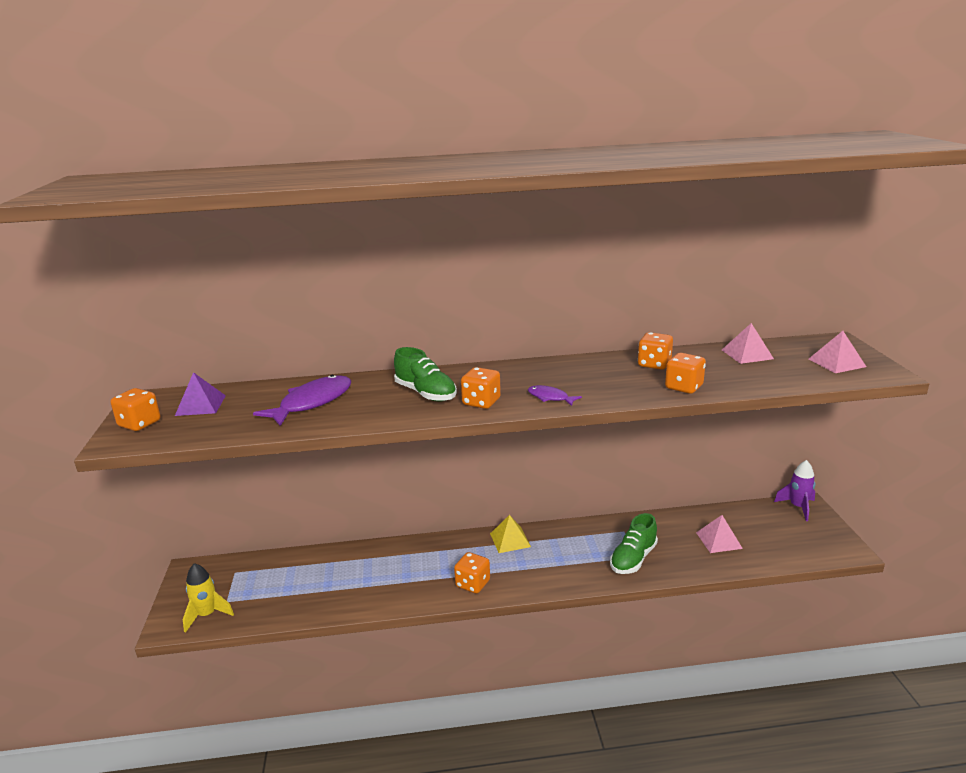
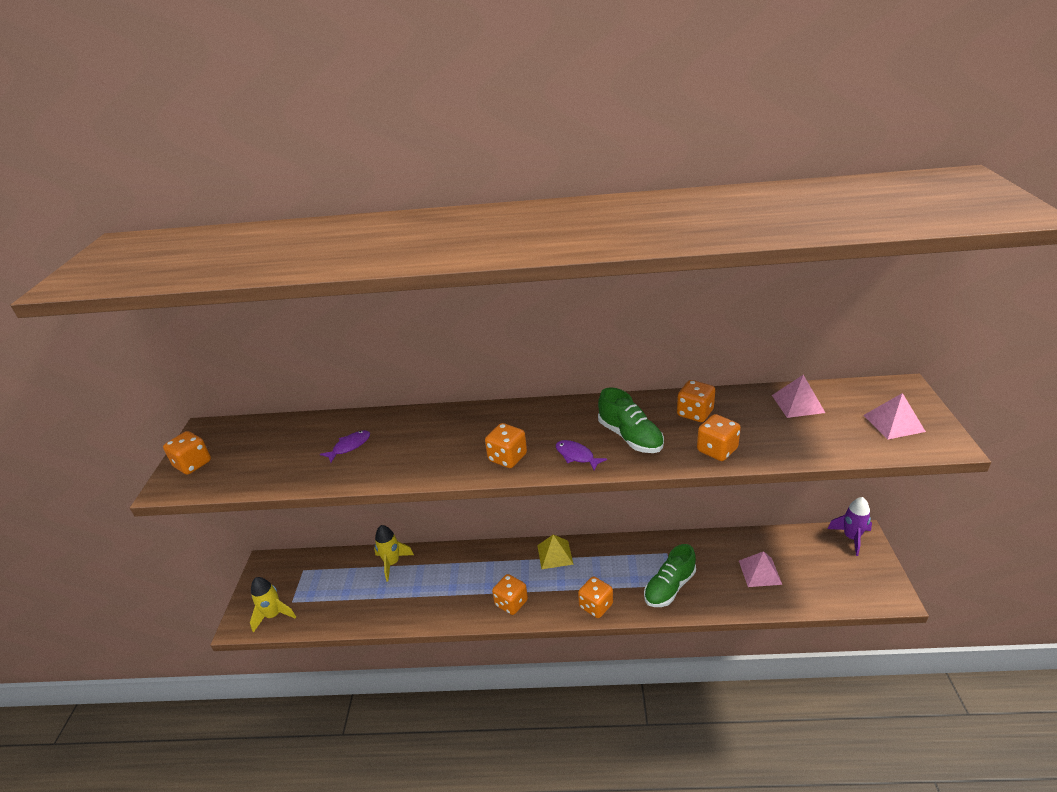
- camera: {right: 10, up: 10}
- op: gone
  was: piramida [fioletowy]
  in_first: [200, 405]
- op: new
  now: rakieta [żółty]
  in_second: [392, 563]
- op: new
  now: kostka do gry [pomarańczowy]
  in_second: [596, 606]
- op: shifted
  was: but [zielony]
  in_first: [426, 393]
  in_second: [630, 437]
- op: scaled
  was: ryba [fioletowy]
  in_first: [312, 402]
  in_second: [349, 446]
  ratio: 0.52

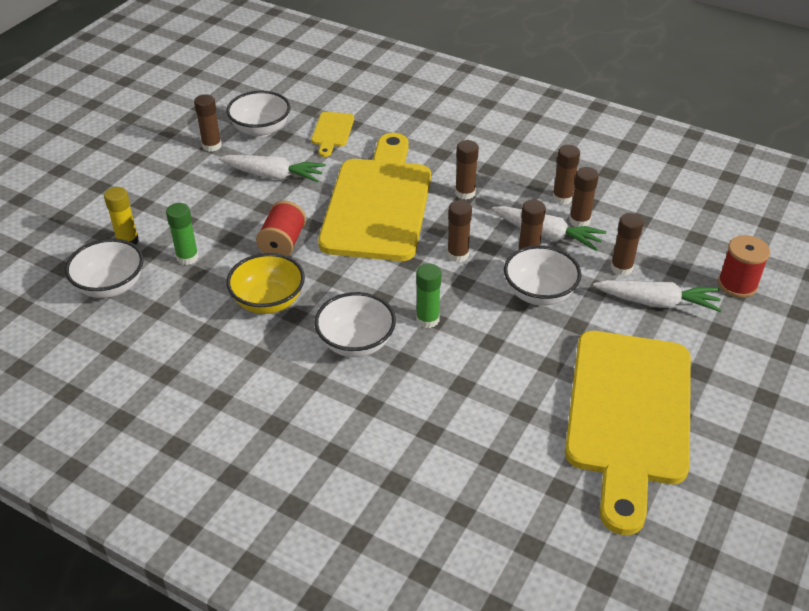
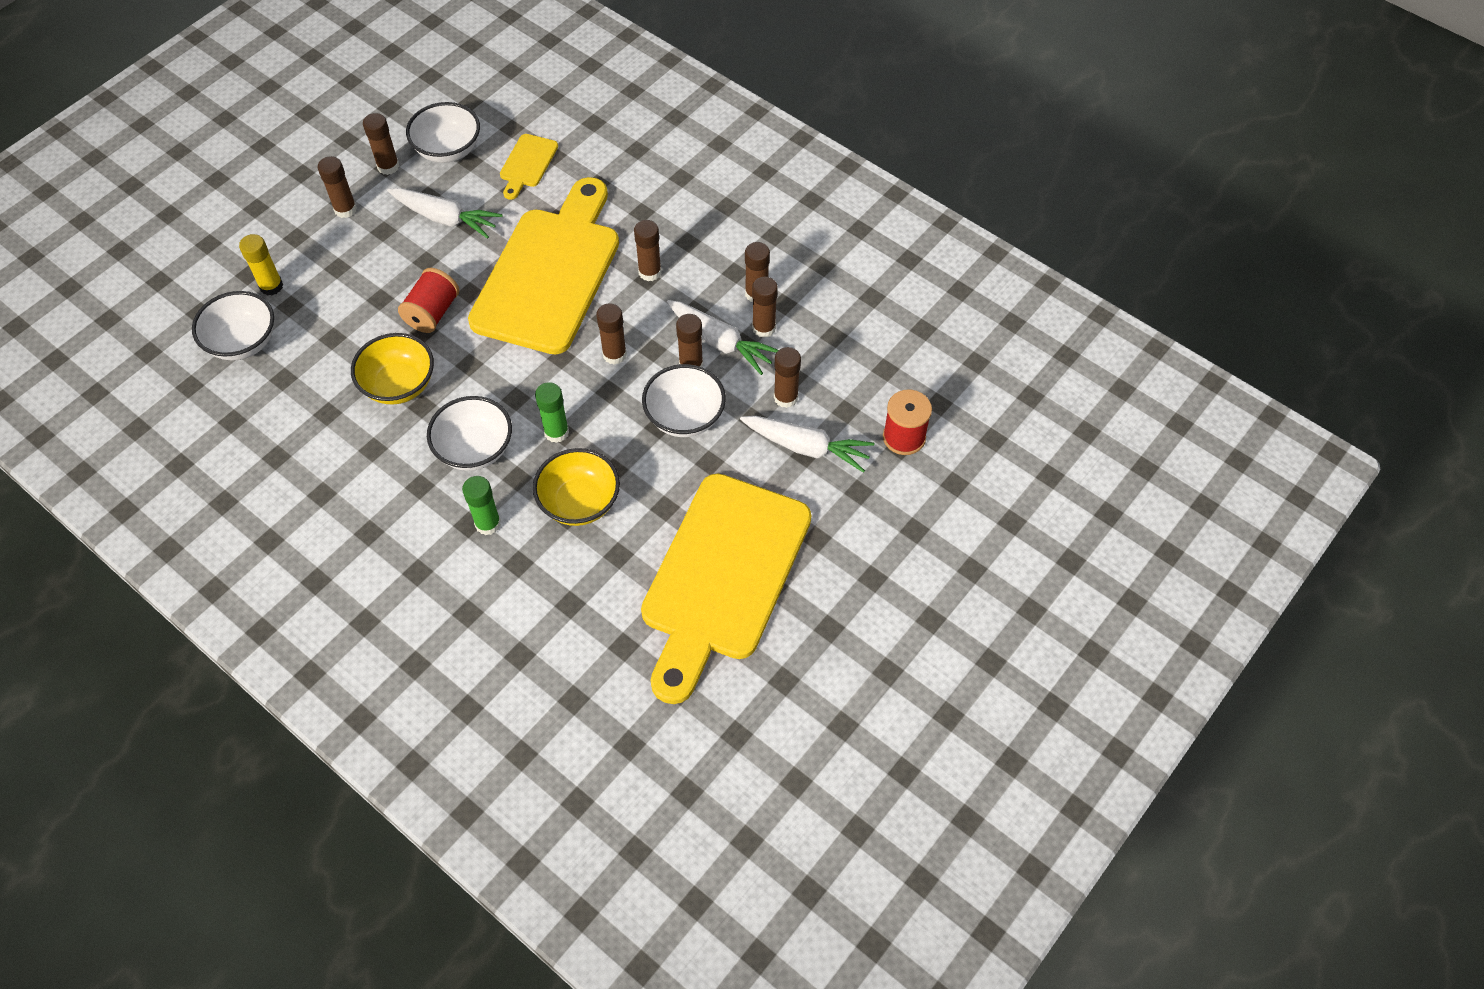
- camera: {right: 10, up: 15}
- op: new
  now: klej w sztyfcie [brązowy]
  in_second: [345, 209]
- op: new
  now: miska [żółty]
  in_second: [579, 502]
- op: shifted
  was: klej w sztyfcie [zielony]
  in_first: [187, 257]
  in_second: [488, 524]

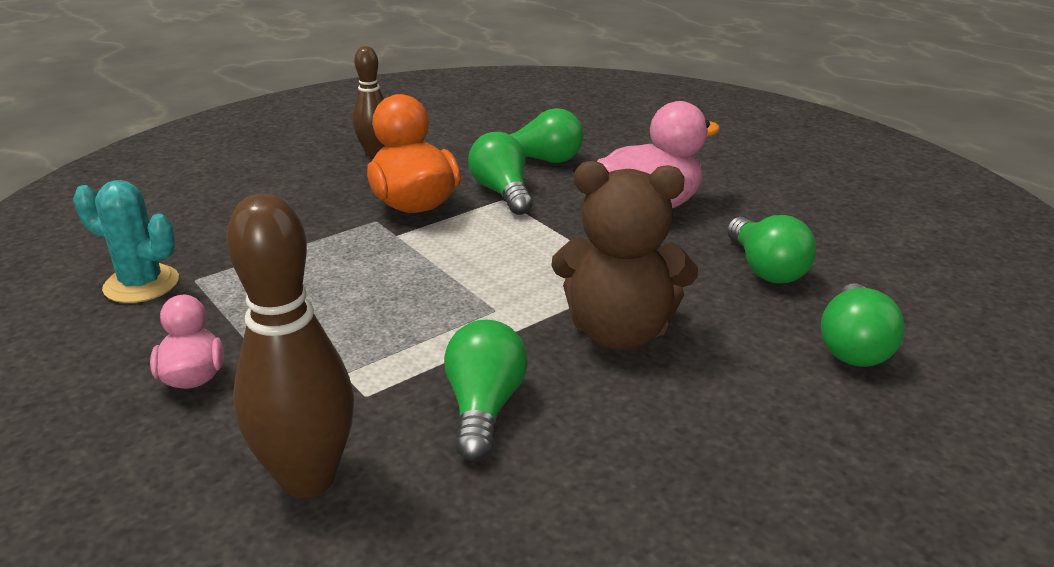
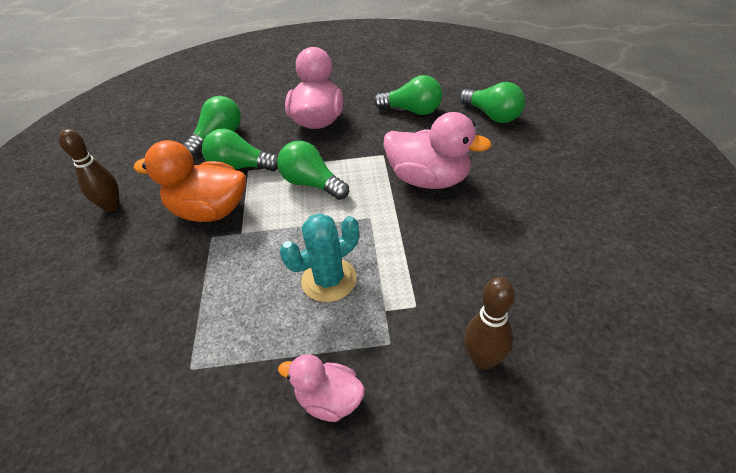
- camera: {right: -55, up: 15}
- op: shifted
  was: kaktus [turkusowy]
  in_first: [141, 284]
  in_second: [329, 280]
- op: shifted
  was: żarówka [zielony]
  in_first: [484, 408]
  in_second: [311, 183]
- op: swapped
  was: miś [brązowy]
  now: kaczka [różowy]
  in_first: [619, 332]
  in_second: [429, 179]
- op: scaled
  was: kręgiel [brązowy]
  in_first: [308, 478]
  in_second: [483, 359]
  ratio: 0.61

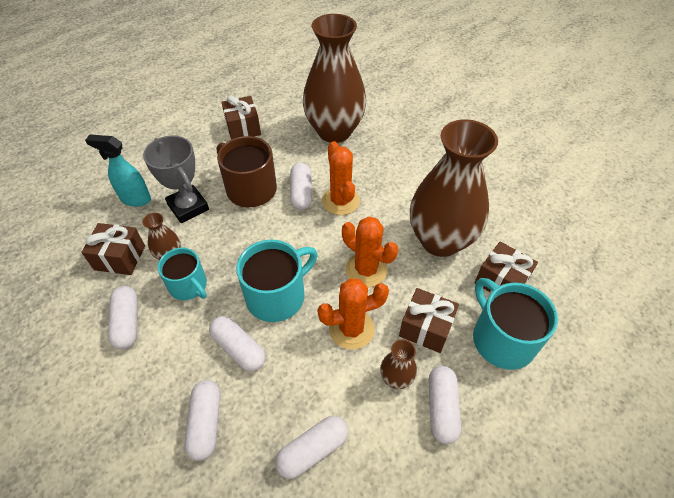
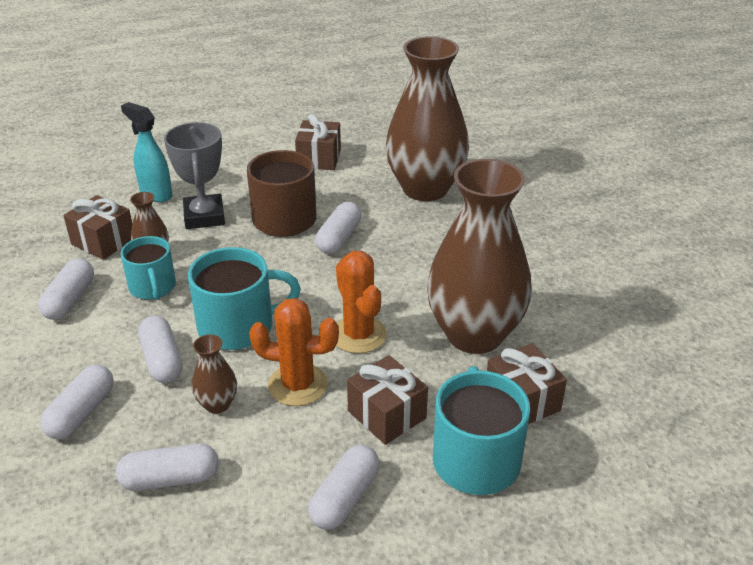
- camera: {right: 25, up: -15}
- op: gone
  was: kaktus [pomarańczowy]
  in_first: [340, 201]
- op: shifted
  was: wazon [brązowy]
  in_first: [396, 378]
  in_second: [217, 404]

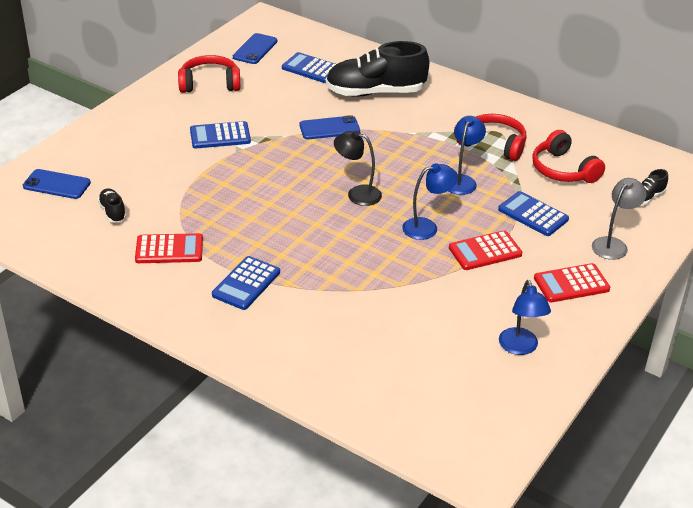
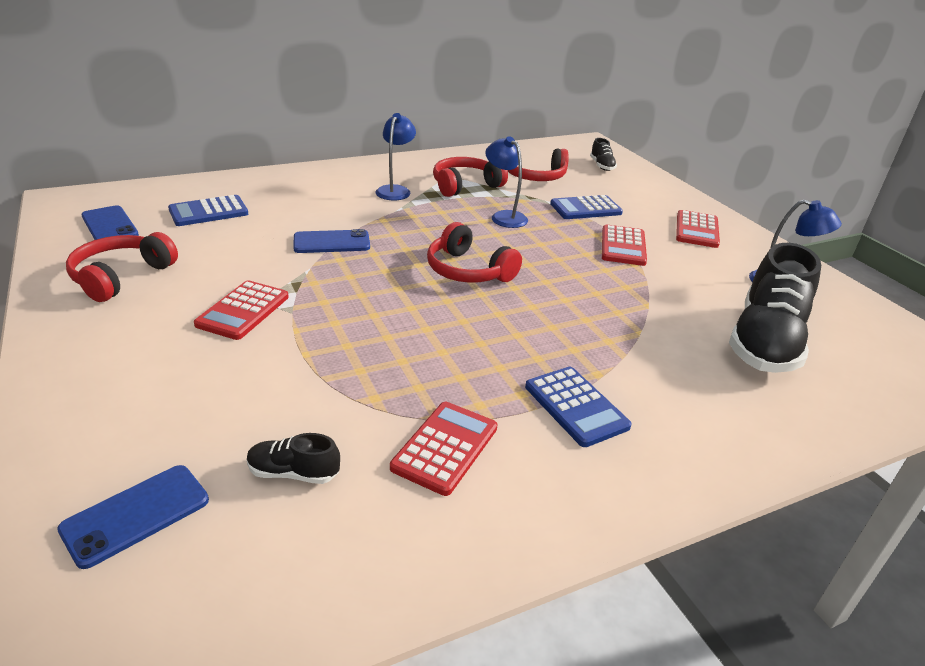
- camera: {right: -60, up: -5}
- op: gone
  was: lampka [szary]
  in_first: [613, 244]
- op: shifted
  was: but [czarny]
  in_first: [375, 92]
  in_second: [765, 342]
- op: shifted
  was: lampka [niebieski]
  in_first: [427, 227]
  in_second: [395, 190]
- op: swapped
  was: lampka [czarny]
  now: słuchawki [czerwony]
  in_first: [357, 194]
  in_second: [468, 271]
- op: repainted
  was: kalkulator [niebieski]
  now: kalkulator [czerwony]
  in_first: [220, 136]
  in_second: [243, 311]
- op: rotated
  was: telefon [niebieski]
  in_first: [329, 128]
  in_second: [331, 242]
  clockwise: 60

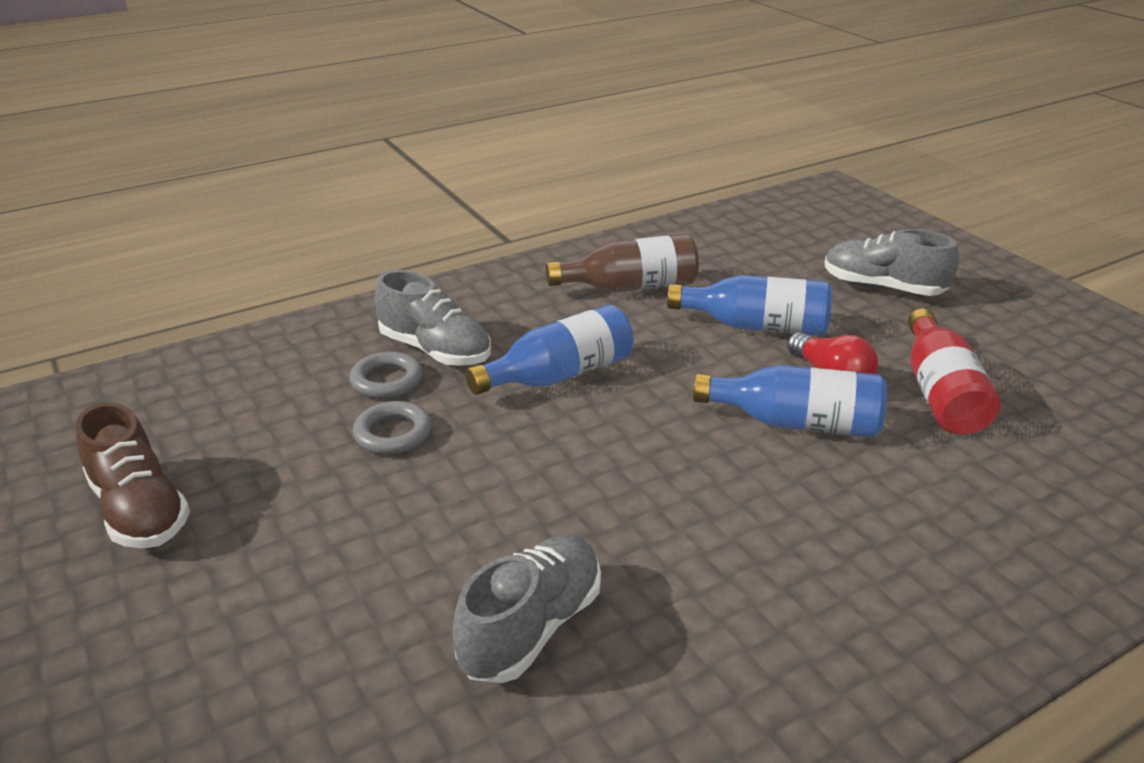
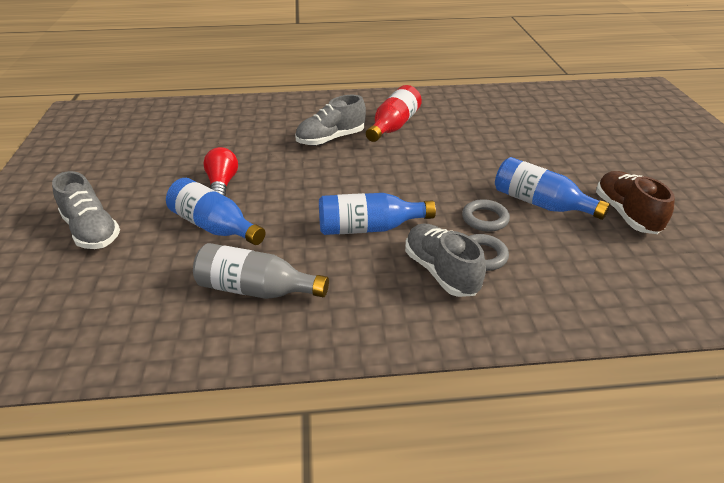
- camera: {right: -155, up: 5}
- op: shifted
  was: but [szary]
  in_first: [531, 627]
  in_second: [331, 139]
- op: shifted
  was: butelka [niebieski]
  in_first: [796, 423]
  in_second: [540, 203]
- op: shifted
  was: butelka [czerwony]
  in_first: [940, 393]
  in_second: [393, 126]
- op: repainted
  was: butelka [brązowy]
  now: butelka [szary]
  in_first: [630, 287]
  in_second: [256, 289]

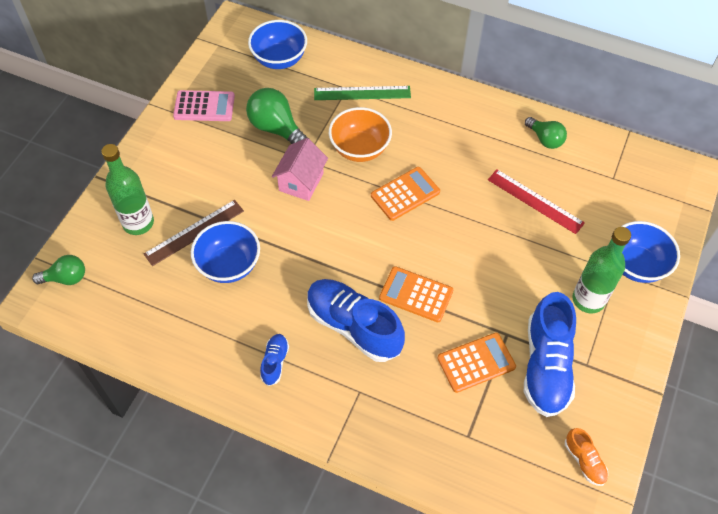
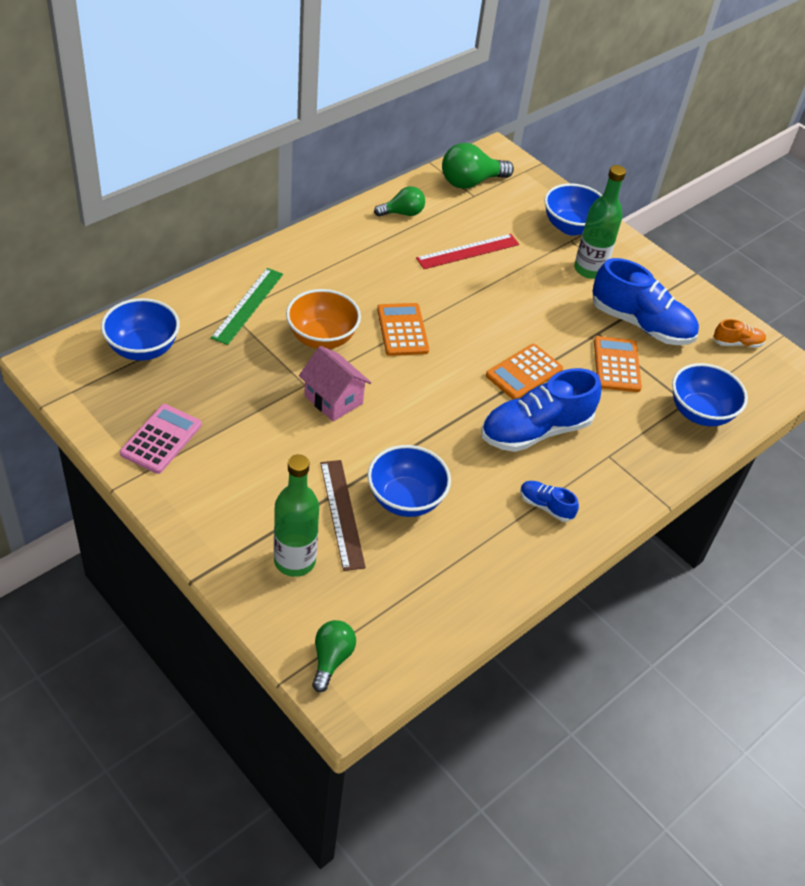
- camera: {right: -70, up: -10}
- op: new
  now: miska [niebieski]
  in_second: [700, 413]
- op: shifted
  was: żarówka [zielony]
  in_first: [276, 129]
  in_second: [470, 182]

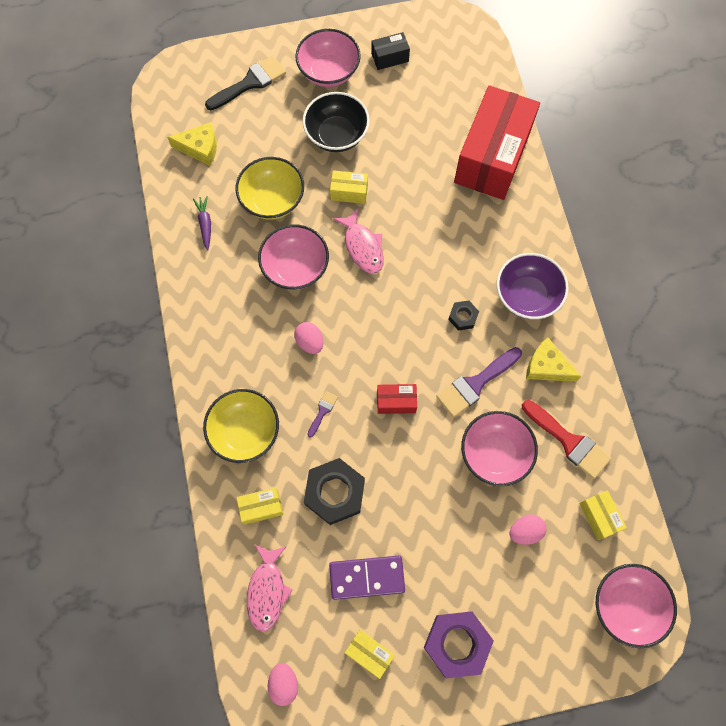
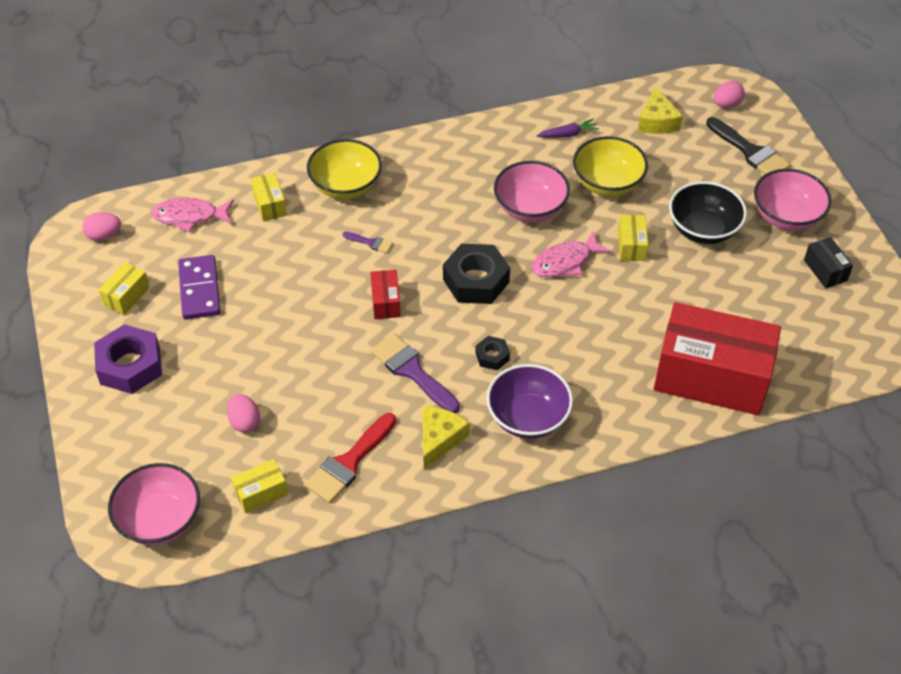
- camera: {right: 85, up: -20}
- op: gone
  was: miska [różowy]
  in_first: [494, 453]
- op: shifted
  was: jajko [różowy]
  in_first: [310, 342]
  in_second: [726, 104]
- op: shifted
  was: nakrętka [czarny]
  in_first: [335, 493]
  in_second: [476, 280]

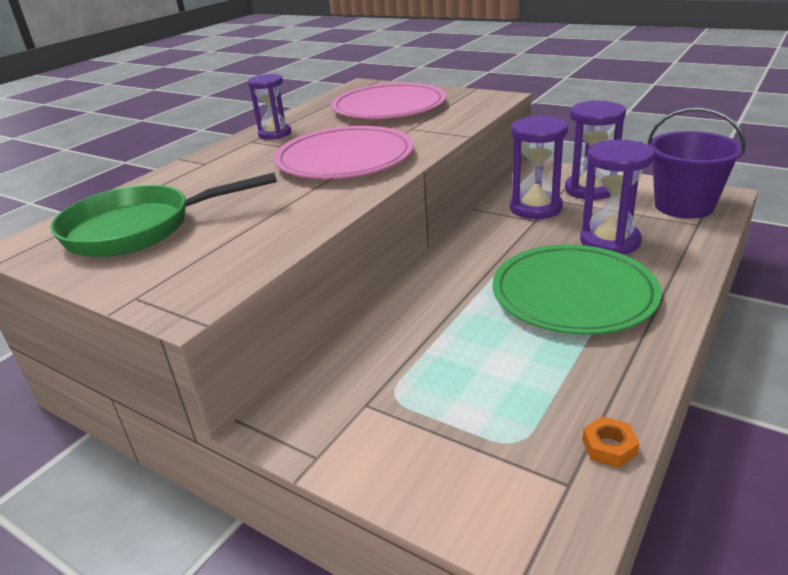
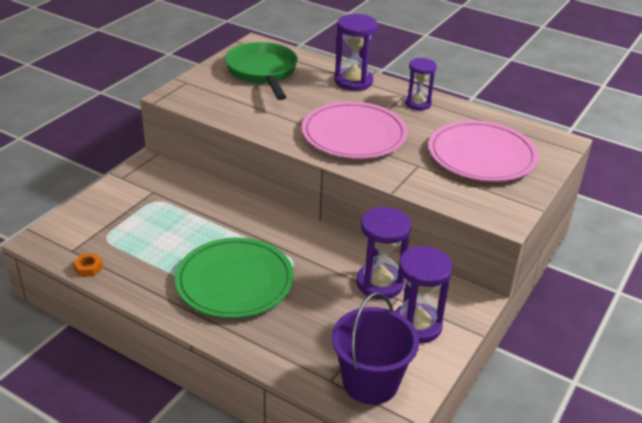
- camera: {right: 85, up: 5}
- op: shifted
  was: klepsydra [fioletowy]
  in_first: [609, 241]
  in_second: [353, 81]

